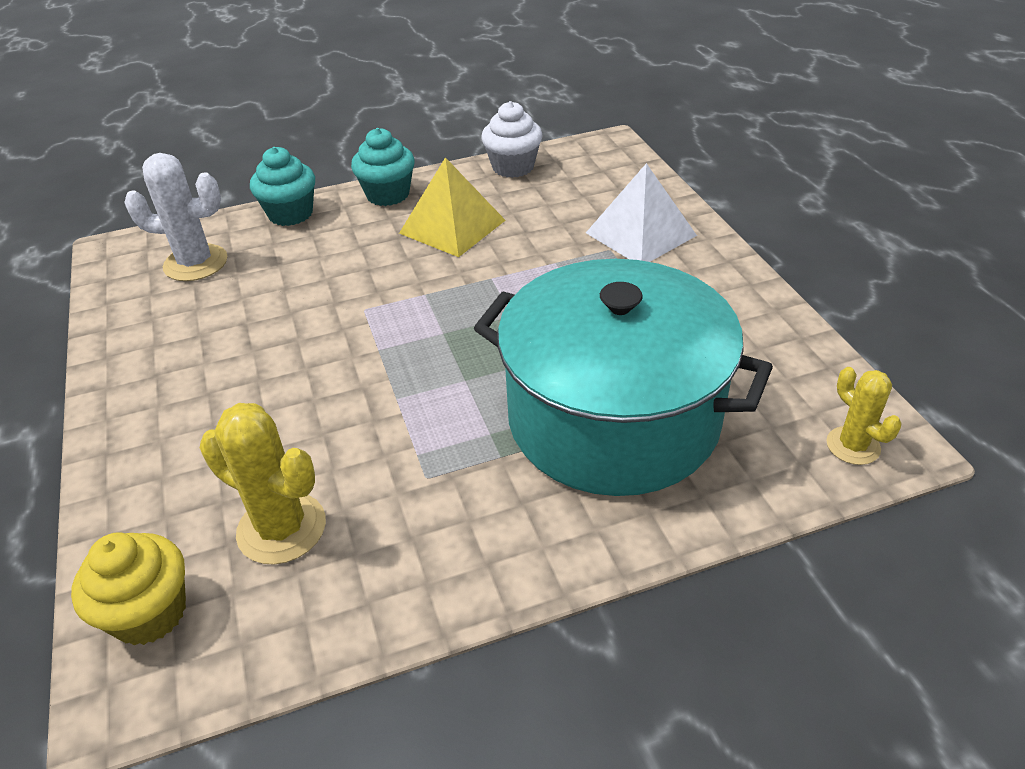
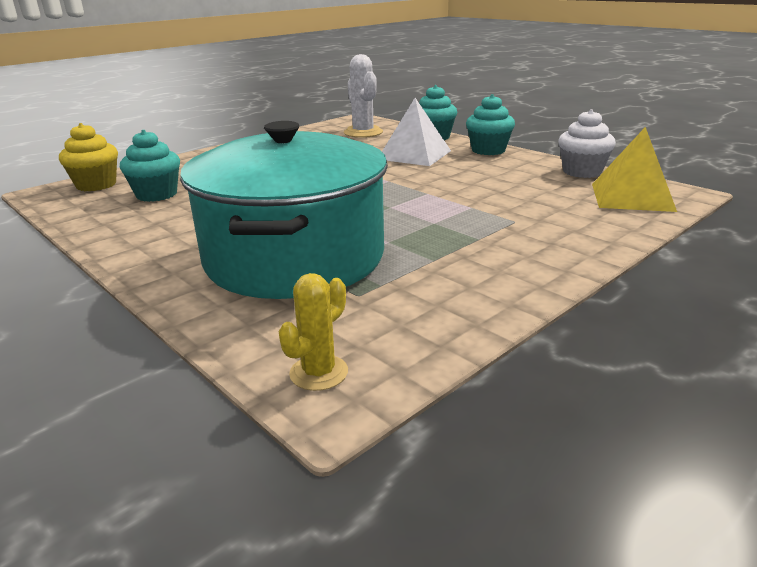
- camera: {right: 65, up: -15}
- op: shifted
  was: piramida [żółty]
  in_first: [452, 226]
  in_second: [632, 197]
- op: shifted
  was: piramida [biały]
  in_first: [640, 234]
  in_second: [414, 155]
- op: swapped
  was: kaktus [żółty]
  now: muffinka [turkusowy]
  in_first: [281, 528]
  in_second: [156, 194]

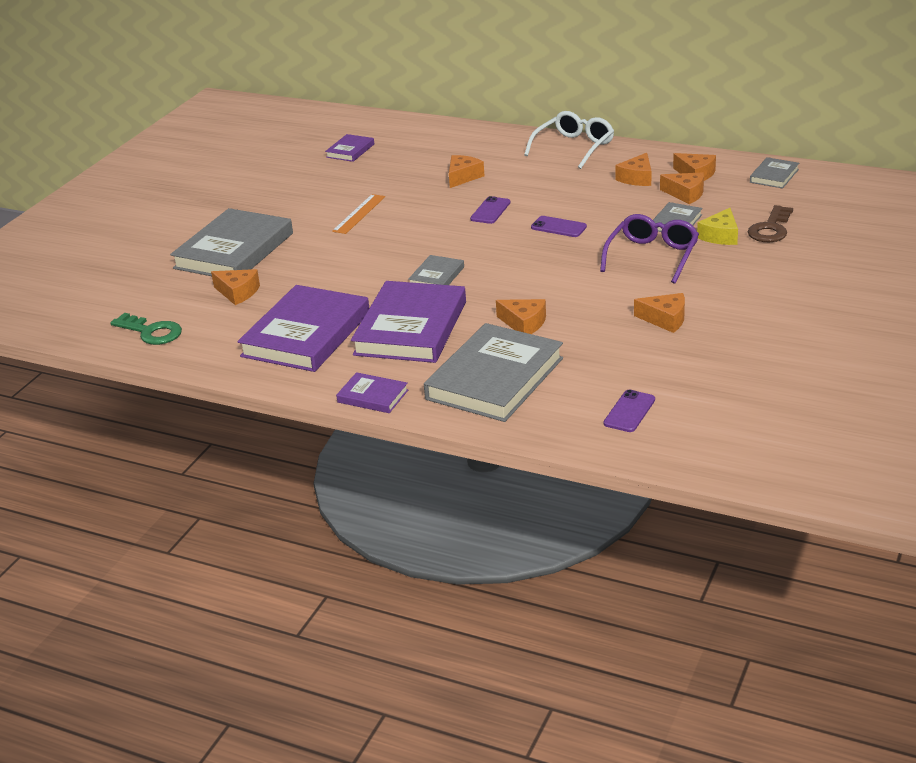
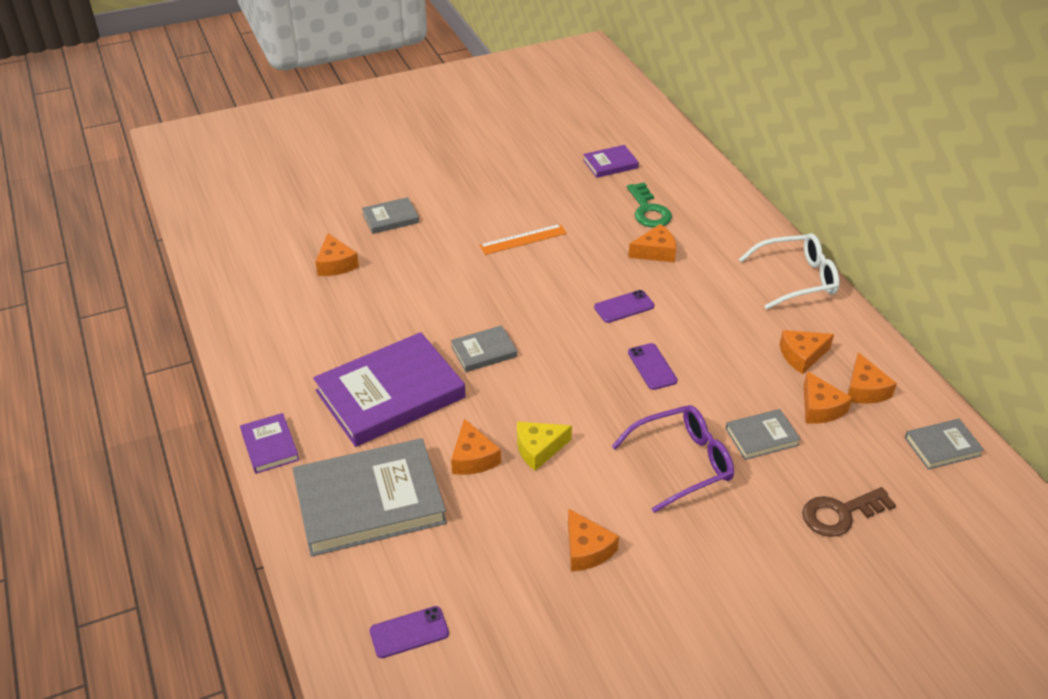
- camera: {right: 40, up: 10}
- op: gone
  was: książka [fioletowy]
  in_first: [306, 334]
- op: shifted
  was: klucz [zielony]
  in_first: [151, 332]
  in_second: [648, 210]
- op: shifted
  was: ser [żółty]
  in_first: [720, 236]
  in_second: [538, 449]
- op: scaled
  was: książka [szary]
  in_first: [234, 251]
  in_second: [390, 218]
  ratio: 0.47

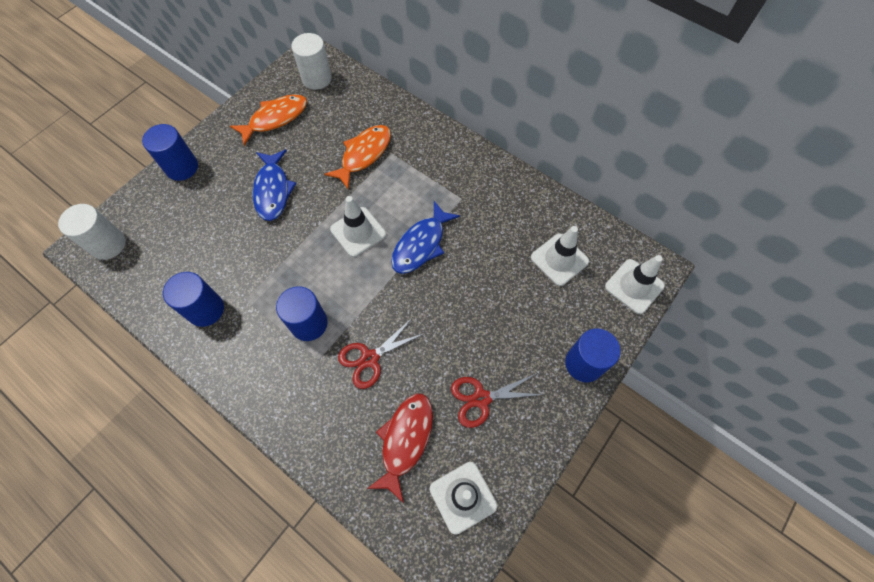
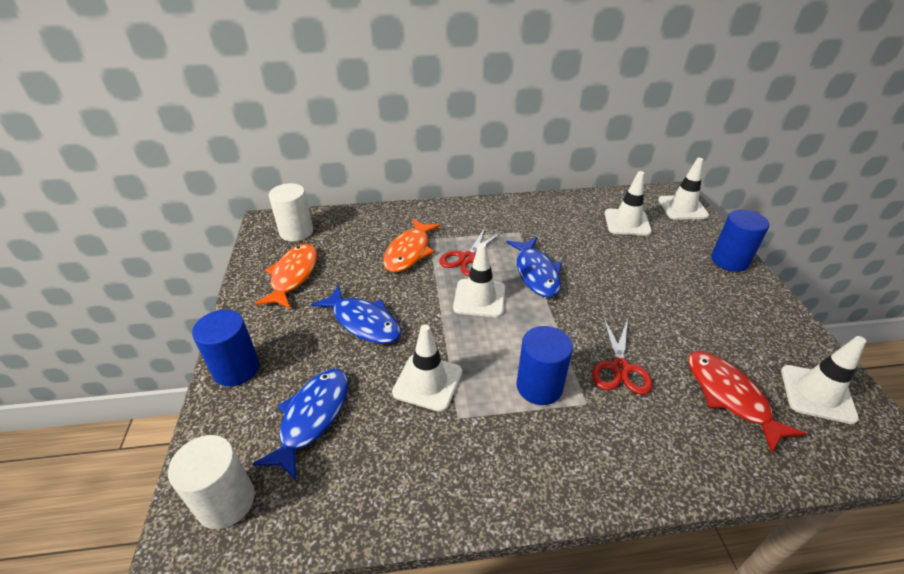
- camera: {right: -45, up: -25}
- op: gone
  was: walec [niebieski]
  in_first: [205, 309]
- op: new
  now: ryba [niebieski]
  in_second: [312, 417]
- op: new
  now: pachołek [biały]
  in_second: [427, 382]
- op: shifted
  was: nożyczki [czerwony]
  in_first: [481, 398]
  in_second: [467, 258]
- op: rotated
  was: ryba [pomarańczowy]
  in_first: [364, 155]
  in_second: [409, 252]
  clockwise: -150

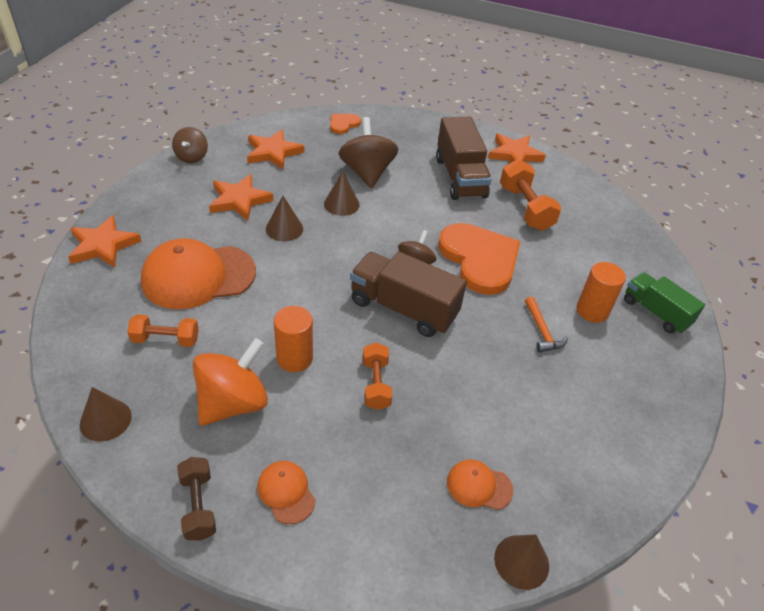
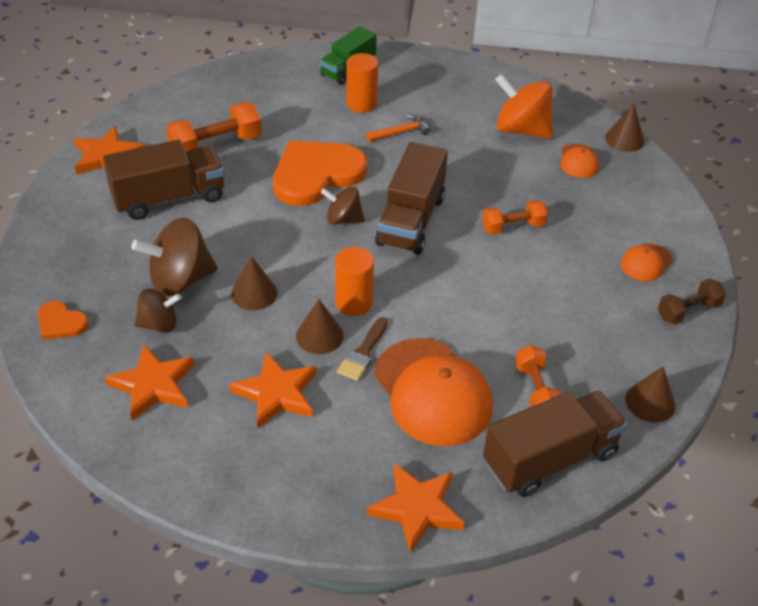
- camera: {right: -100, up: 0}
- op: new
  now: pędzel [brązowy]
  in_second: [363, 353]
- op: new
  now: ciężarówka [brązowy]
  in_second: [550, 459]
- op: shifted
  was: bączek [brązowy]
  in_first: [192, 157]
  in_second: [159, 324]
- op: shifted
  was: bączek [pomarańczowy]
  in_first: [233, 403]
  in_second: [521, 130]
- op: shifted
  was: walec [pomarańczowy]
  in_first: [294, 358]
  in_second: [353, 303]

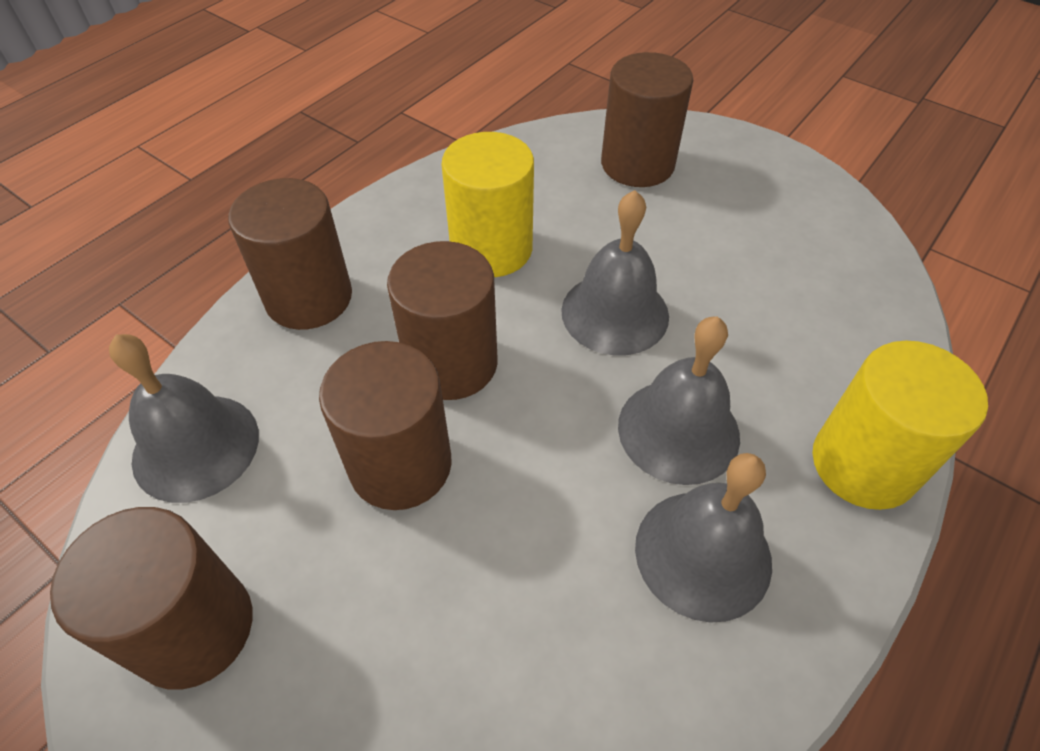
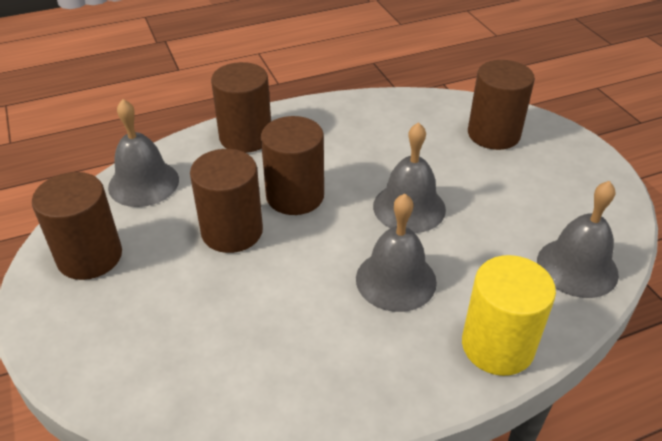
- camera: {right: 30, up: -10}
- op: gone
  was: walec [żółty]
  in_first: [491, 249]
- op: shifted
  was: dzwonek [szary]
  in_first: [703, 554]
  in_second: [577, 267]

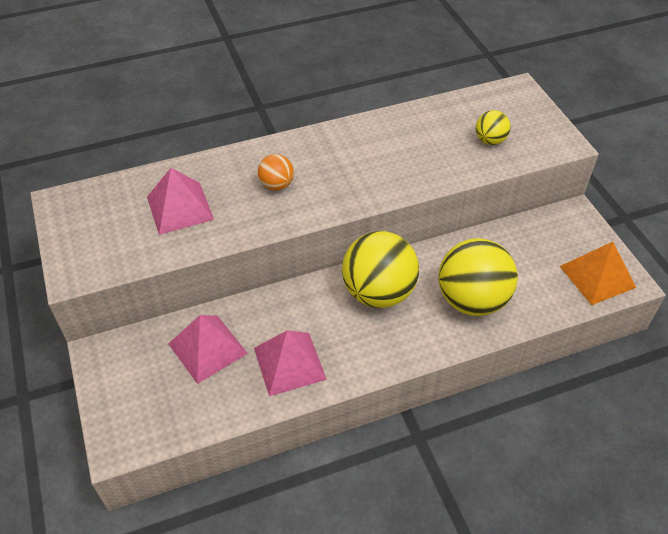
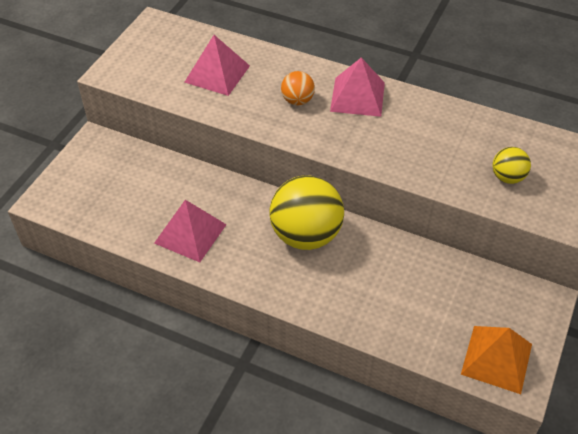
- camera: {right: 45, up: 0}
- op: gone
  was: piłka [żółty]
  in_first: [472, 300]
- op: shifted
  was: piramida [różowy]
  in_first: [207, 348]
  in_second: [357, 96]

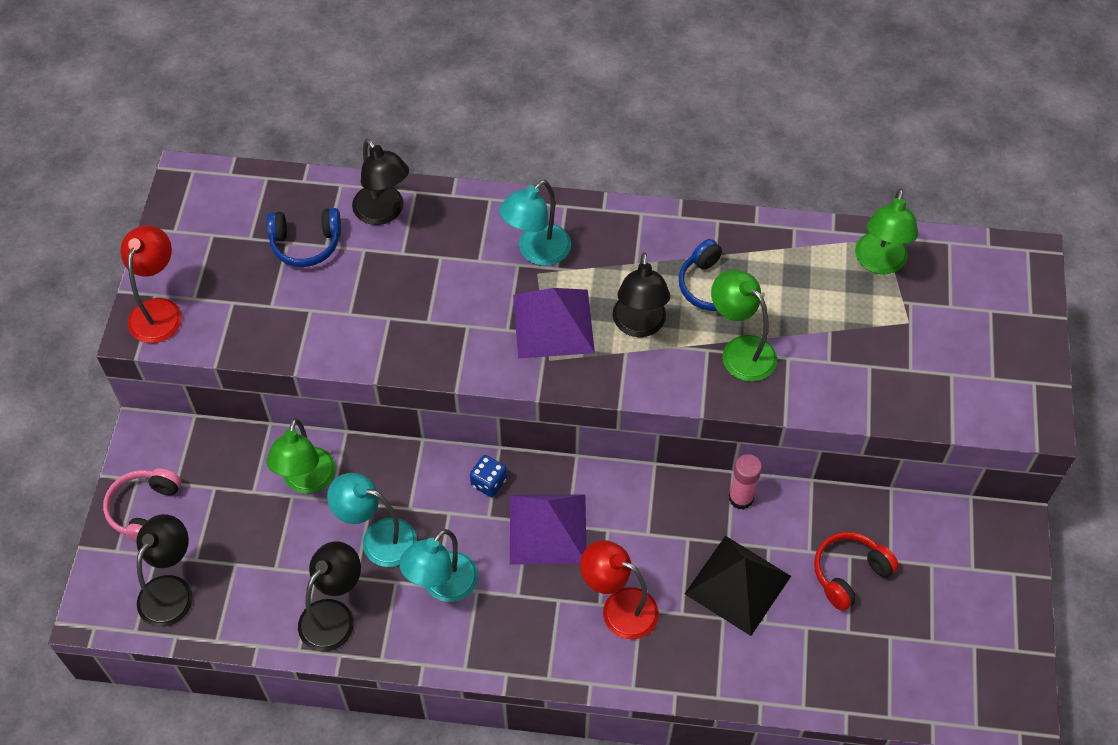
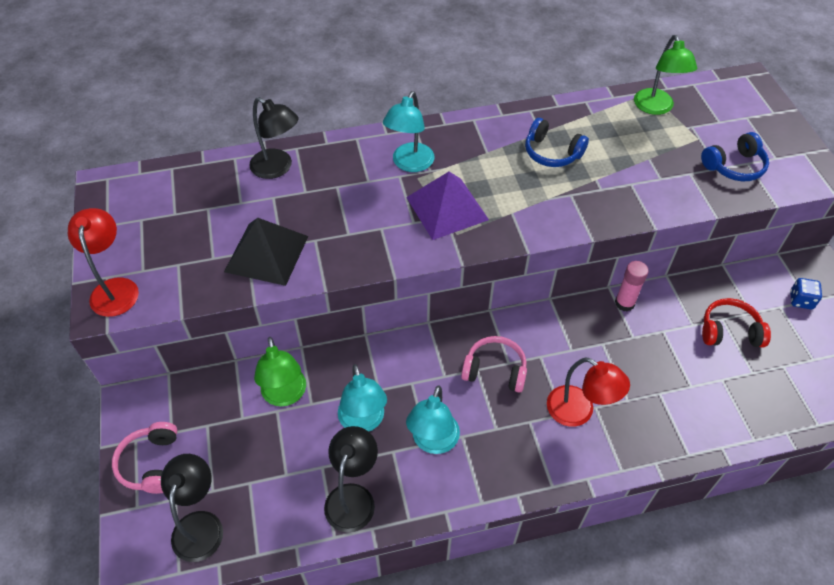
- camera: {right: -20, up: -5}
- op: gone
  was: lampka [czarny]
  in_first: [639, 325]
- op: gone
  was: lampka [zielony]
  in_first: [740, 350]
- op: shifted
  was: słuchawki [niebieski]
  in_first: [306, 243]
  in_second: [734, 166]
- op: shifted
  was: kostka do gry [niebieski]
  in_first: [488, 482]
  in_second: [801, 300]
- op: shifted
  was: piramida [czarny]
  in_first: [737, 585]
  in_second: [266, 254]
- op: swapped
  was: piramida [fioletowy]
  now: słuchawki [różowy]
  in_first: [548, 529]
  in_second: [495, 370]
- op: rotated
  was: lampka [turkusowy]
  in_first: [378, 539]
  in_second: [363, 422]
  clockwise: -105
- op: rotated
  was: lampka [czerwony]
  in_first: [619, 608]
  in_second: [579, 412]
  clockwise: -150
- op: rotated
  was: słuchawki [czerwony]
  in_first: [849, 574]
  in_second: [729, 331]
  clockwise: 60

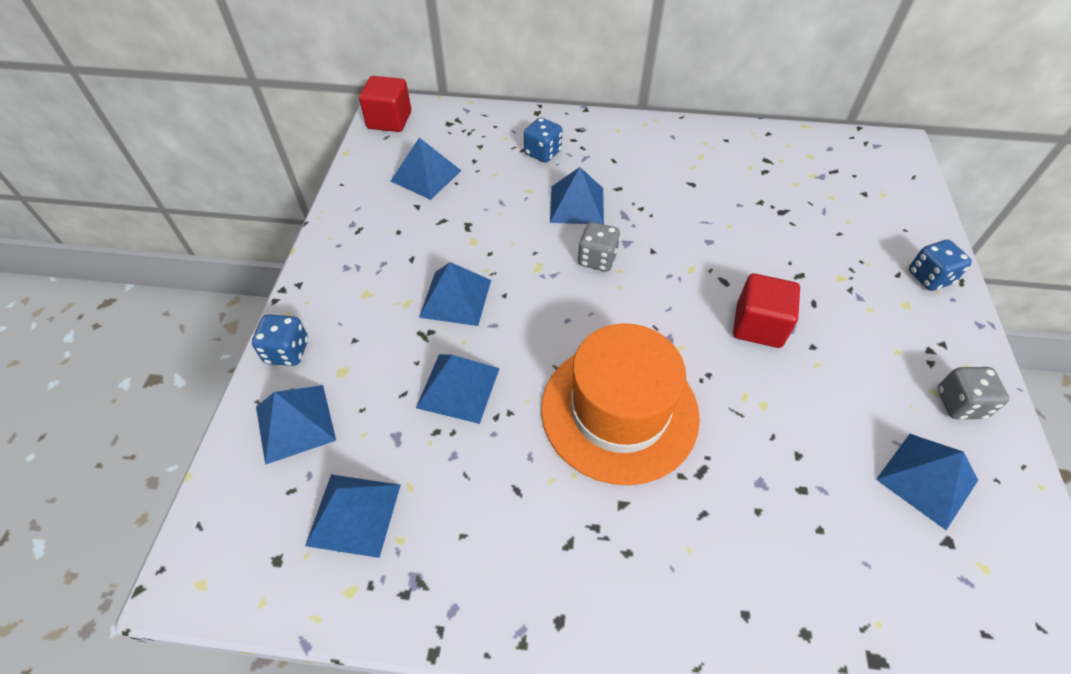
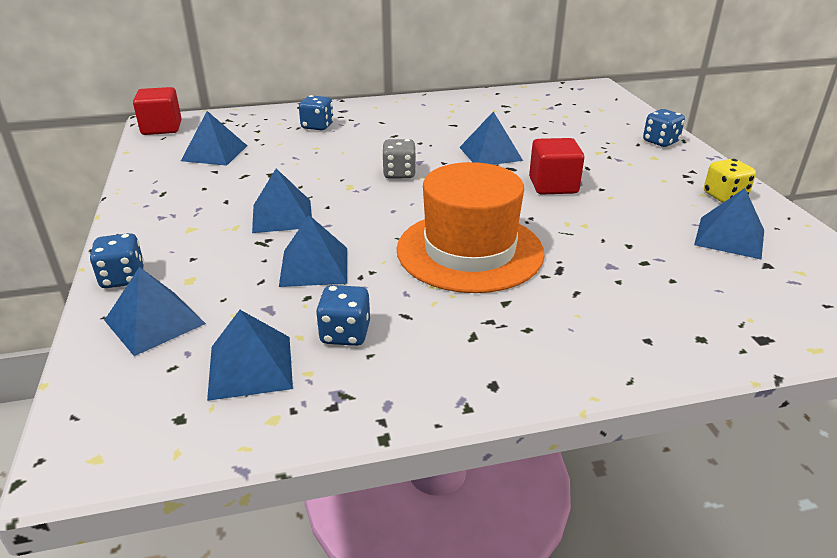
- camera: {right: -20, up: -20}
- op: new
  now: kostka do gry [niebieski]
  in_second: [345, 334]
- op: shifted
  was: piramida [niebieski]
  in_first: [577, 205]
  in_second: [490, 153]
- op: repainted
  was: kostka do gry [szary]
  now: kostka do gry [żółty]
  in_first: [959, 404]
  in_second: [724, 196]

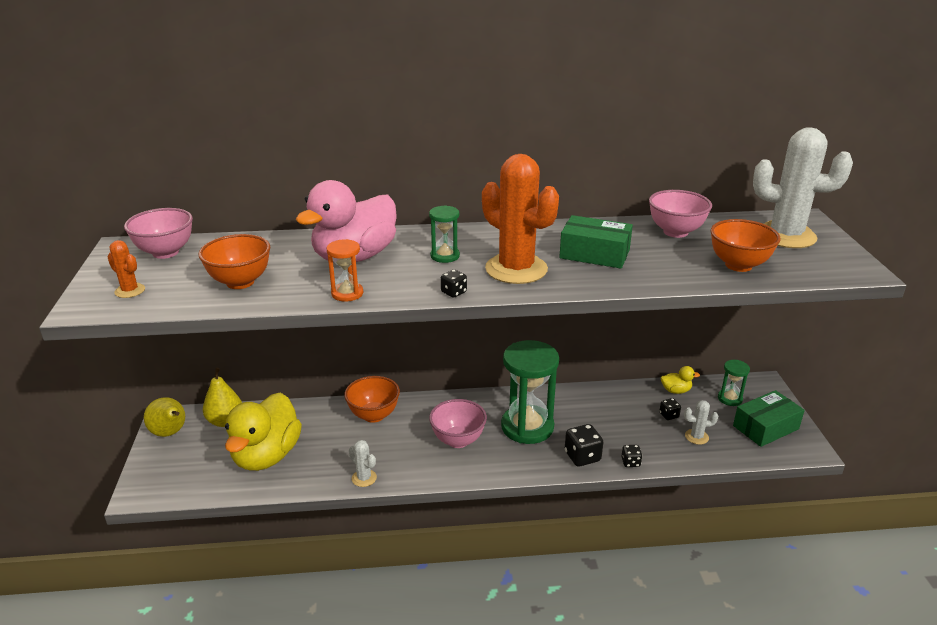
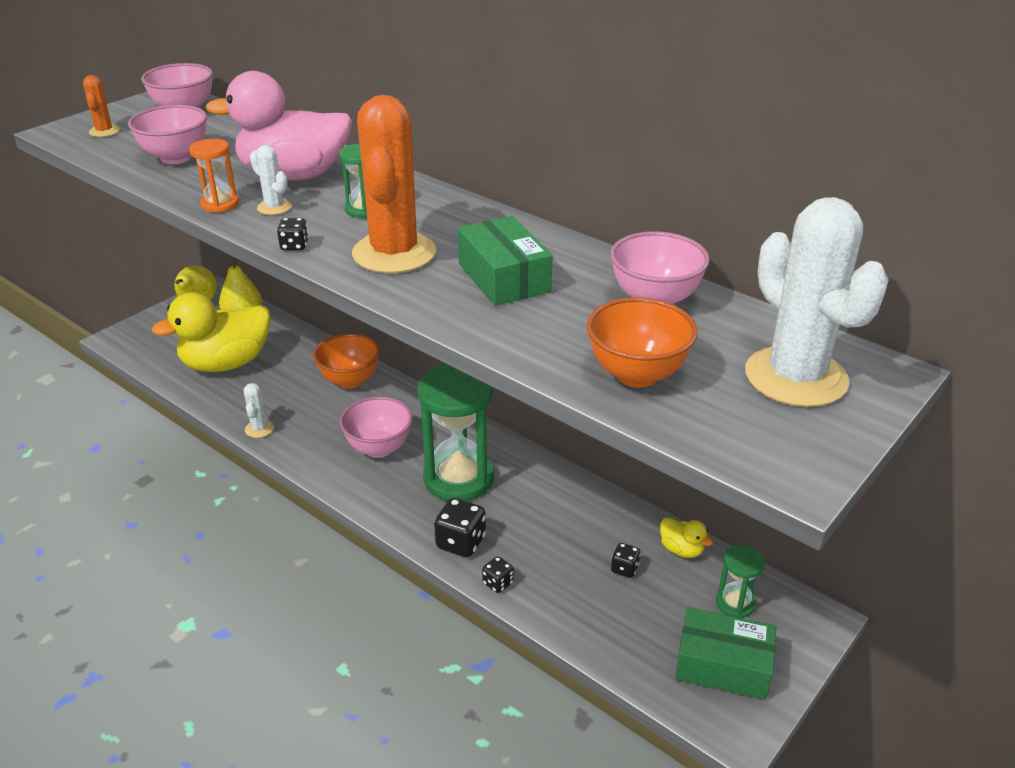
- camera: {right: 45, up: 5}
- op: shifted
  was: kaktus [biały]
  in_first: [696, 437]
  in_second: [274, 207]
- op: repainted
  was: miska [pomarańczowy]
  now: miska [różowy]
  in_first: [240, 282]
  in_second: [176, 158]

